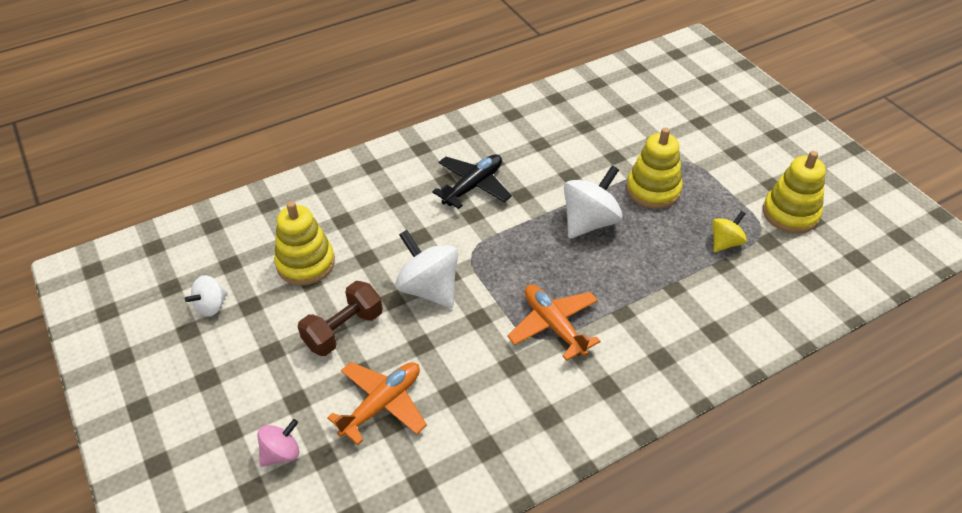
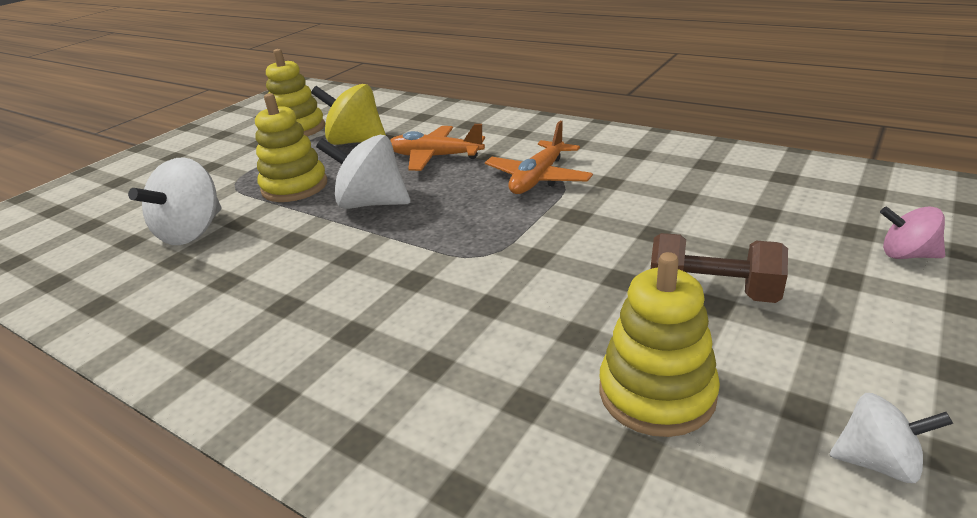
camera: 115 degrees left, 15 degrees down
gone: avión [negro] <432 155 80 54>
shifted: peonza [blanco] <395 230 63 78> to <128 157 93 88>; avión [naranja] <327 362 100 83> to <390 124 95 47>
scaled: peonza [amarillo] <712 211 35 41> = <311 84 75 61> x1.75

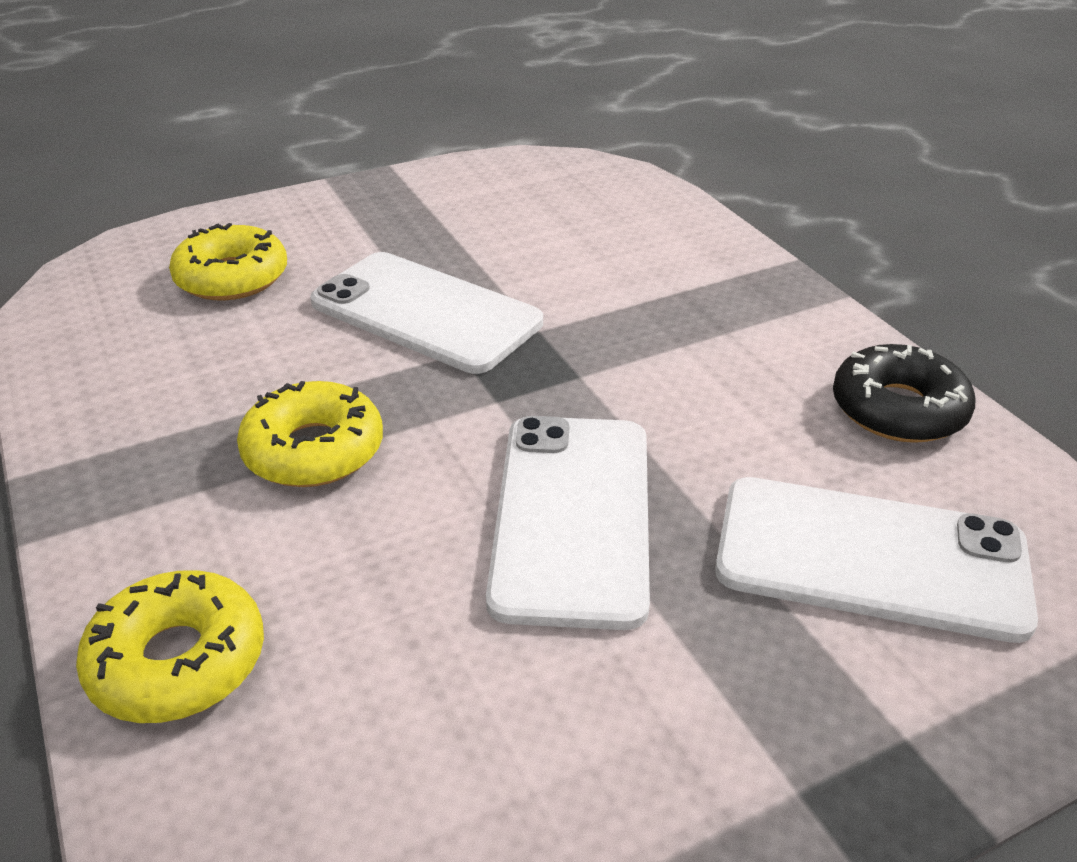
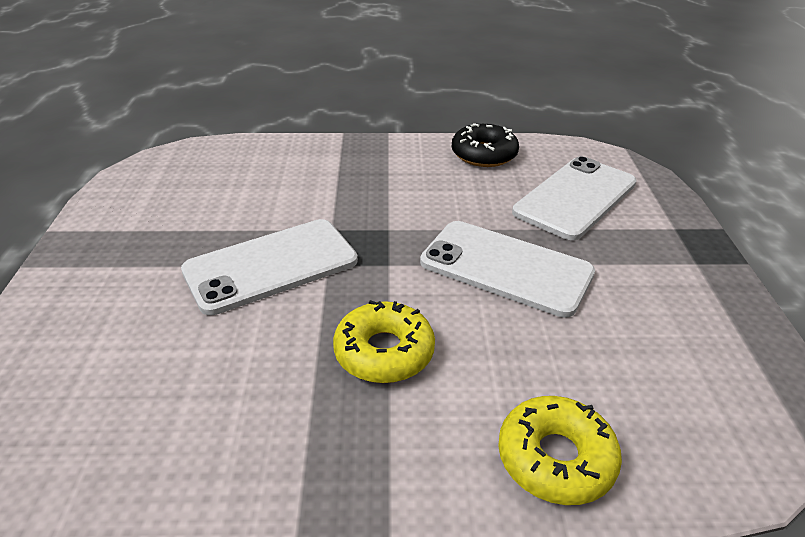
camera: 65 degrees left, 0 degrees up
gone: rosquilla [amarillo] <169 223 118 78>

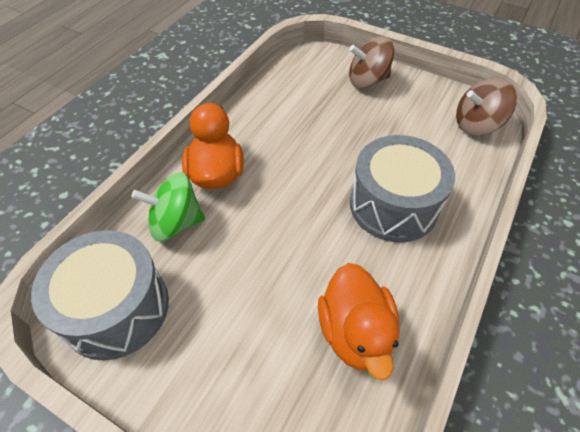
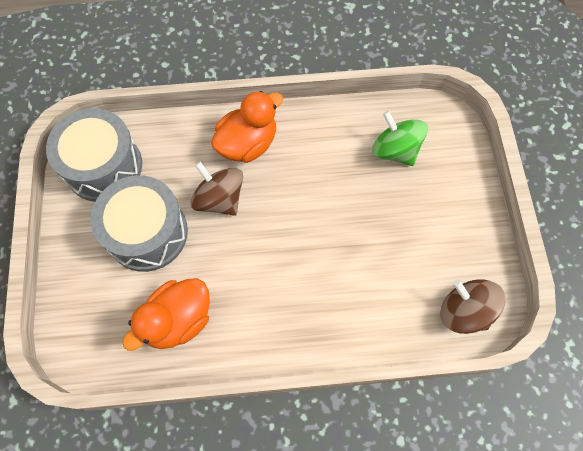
camera: 55 degrees right, 15 degrees up
shifted: peonza [marrón] <349 36 45 52> to <190 162 53 54>; tambor [gris] <350 135 105 107> to <91 175 97 97>; peonza [verde] <131 172 74 70> to <372 111 56 55>

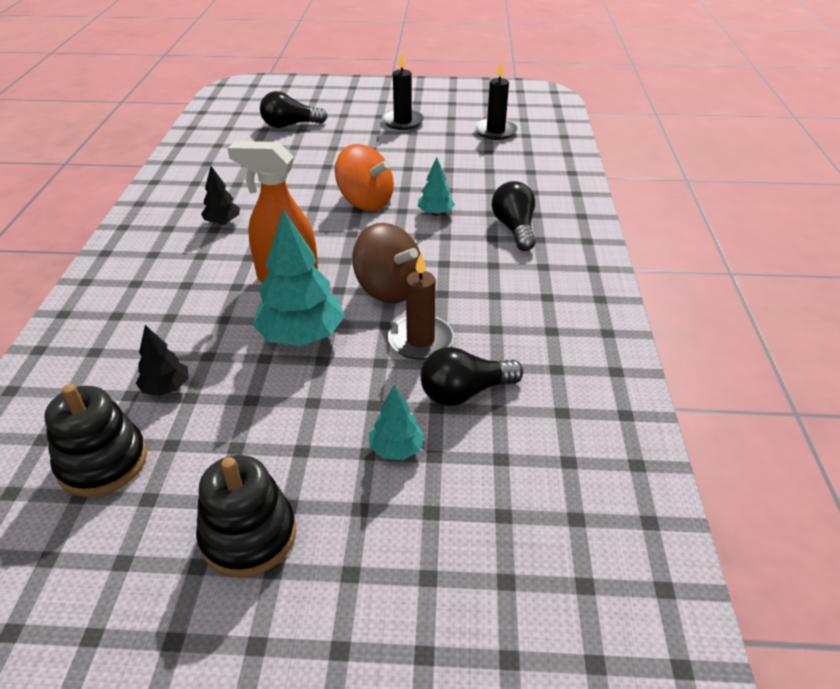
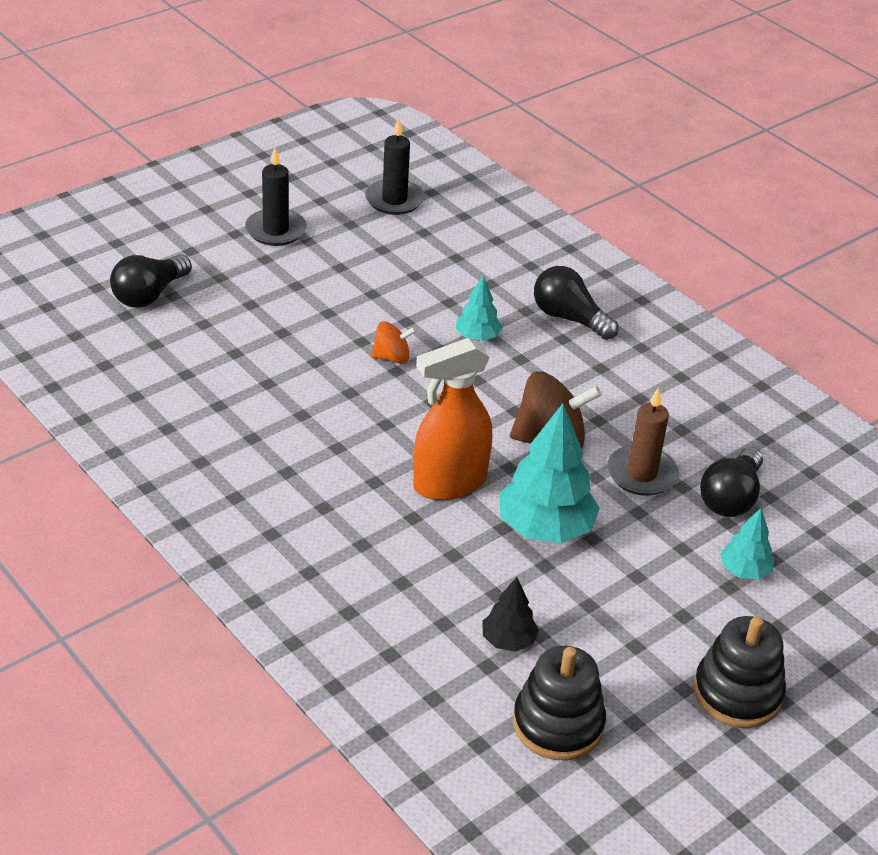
camera: 45 degrees left, 0 degrees up
gone: árbol [negro] <201 166 39 59>
scaled: peonza [naranja] <335 144 59 67> = <371 321 45 43> x0.55

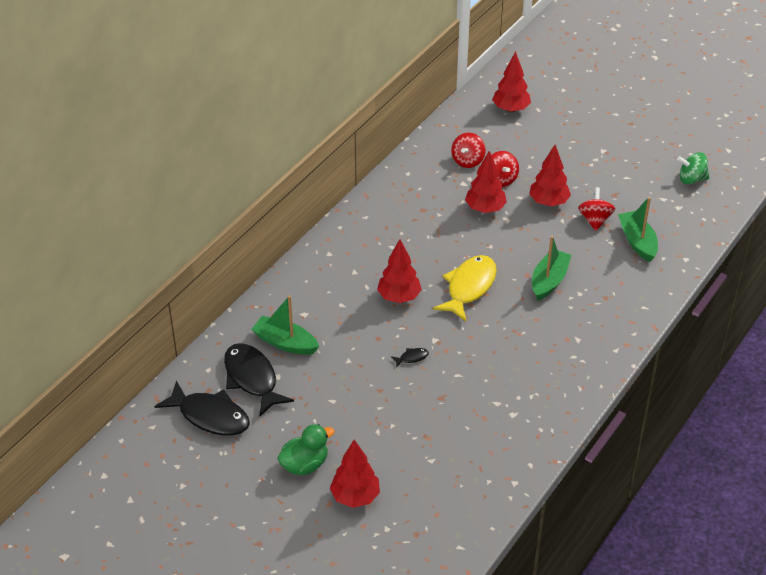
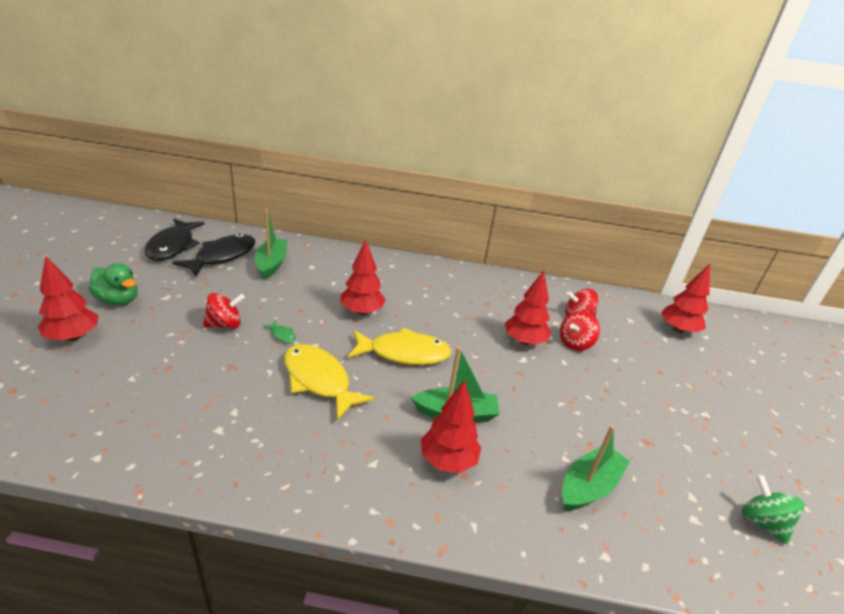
camera: 60 degrees right, 10 degrees down
new: pez [amarillo] <284 344 91 77>
shifted: árbol [rojo] <529 145 42 61> to <421 380 60 93>; peonza [rojo] <578 187 37 44> to <203 293 42 36>
repainted: pez [negro] <391 348 38 20> to pez [verde] <263 320 33 23>

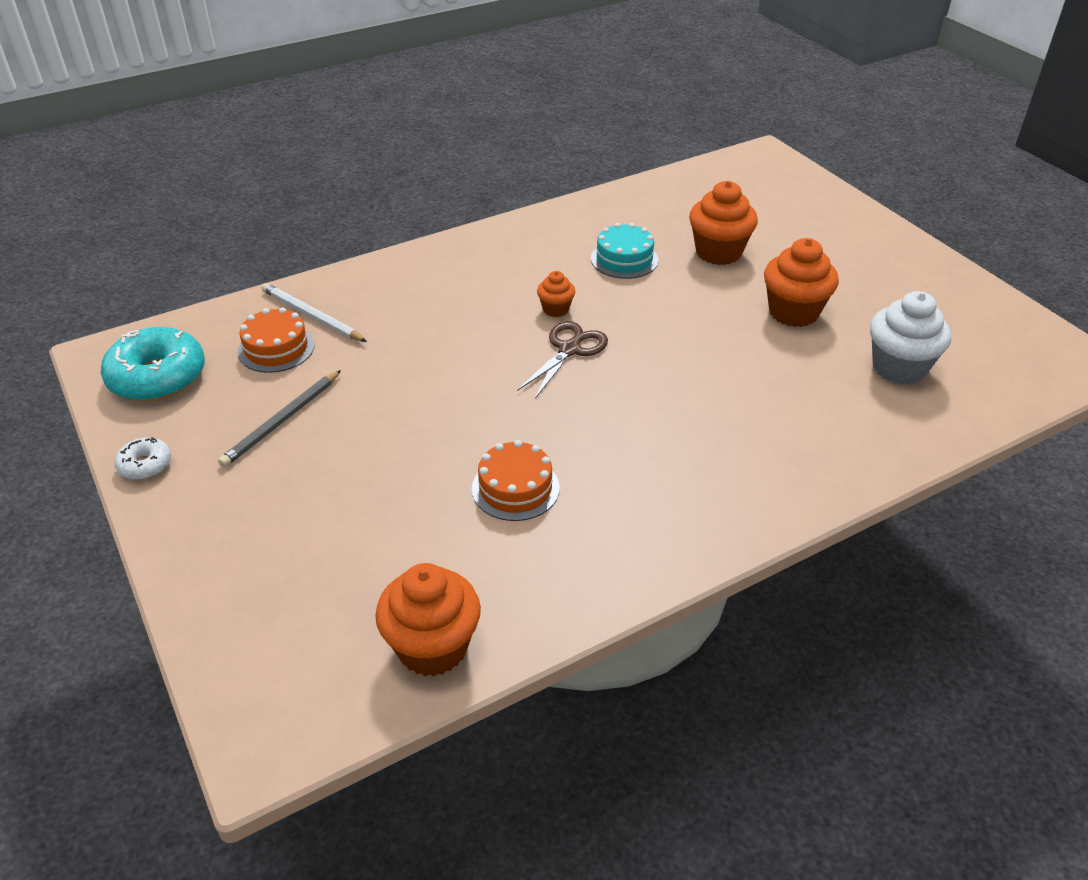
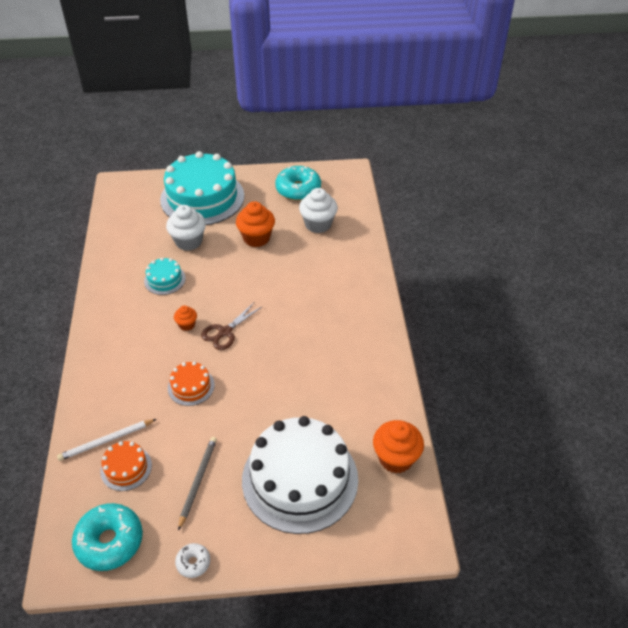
camera: 65 degrees left, 5 degrees up
new: tarta [turquesa] <160 151 84 74>; rosquilla [turquesa] <275 166 46 35>; tarta [blanco] <242 416 116 118>
shifted: tarta [naranja] <472 440 88 81> to <168 361 47 45>
repainted: magdalena [naranja] <689 181 69 84> to magdalena [blanco] <166 205 40 46>
rotated: tijeras [marrón] <517 321 91 78> = <201 303 62 47> 105 degrees counterclockwise; lápiz [gris] <218 370 123 97> = <178 437 39 93> 135 degrees counterclockwise

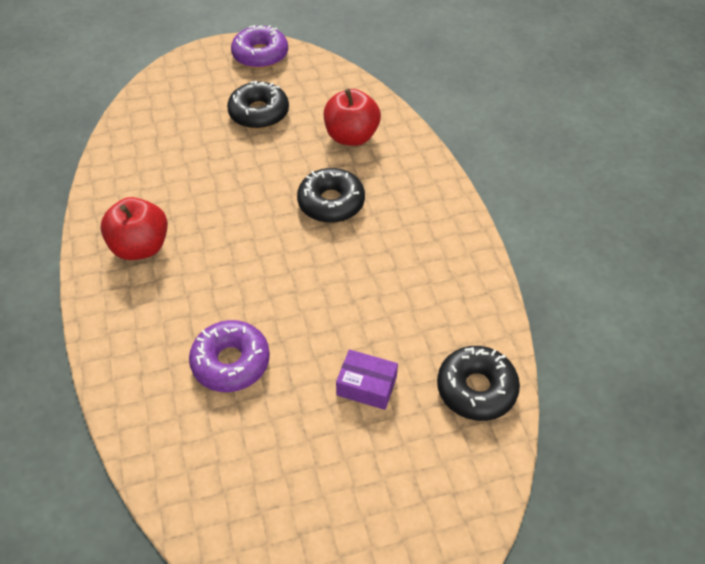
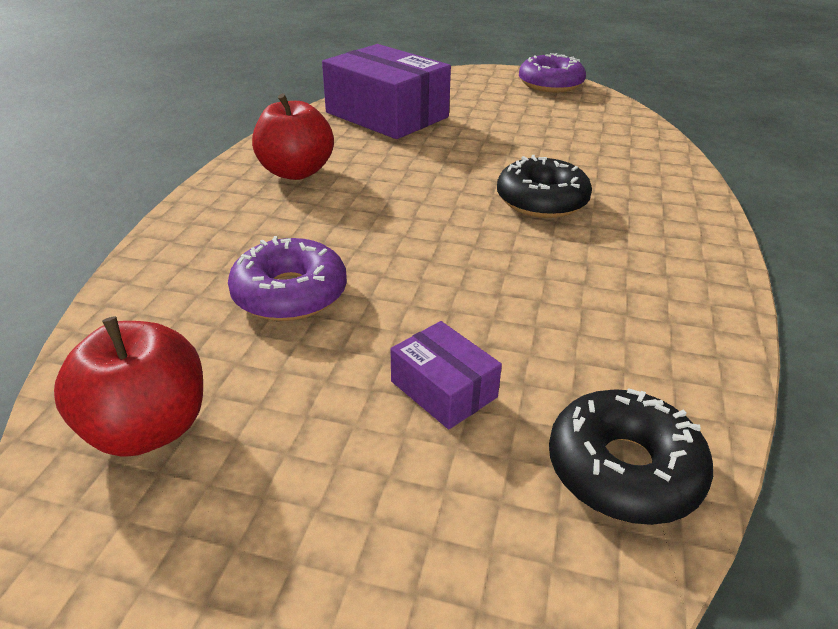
camera: 30 degrees right, 15 degrees down
gone: rosquilla [negro] <227 81 62 48>
new: caja [morado] <322 44 129 95>
shifted: manzana [rojo] <324 89 57 57> to <54 316 149 141>

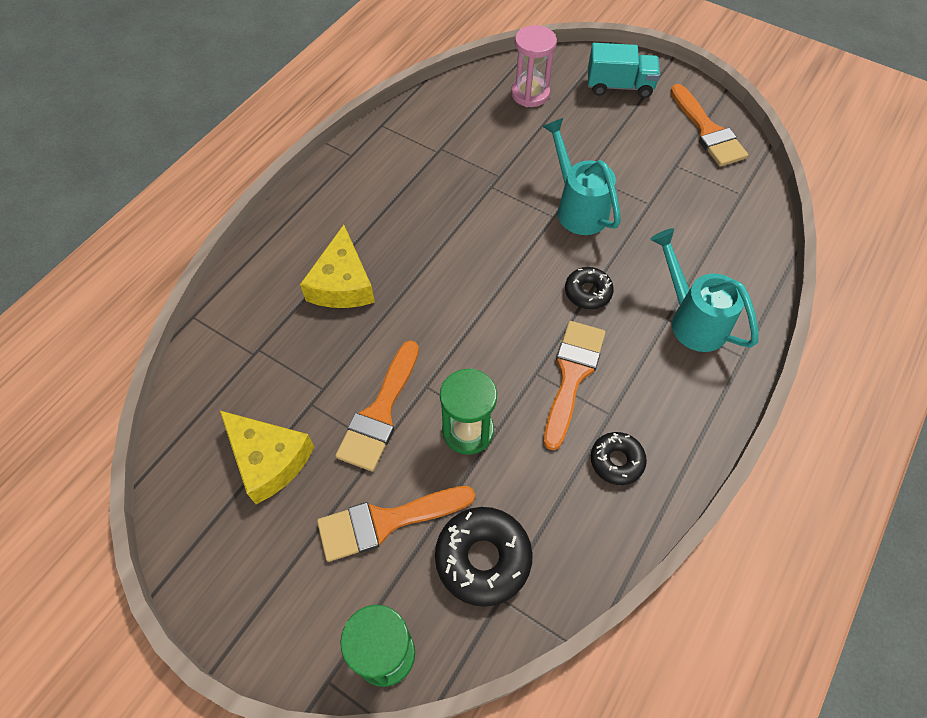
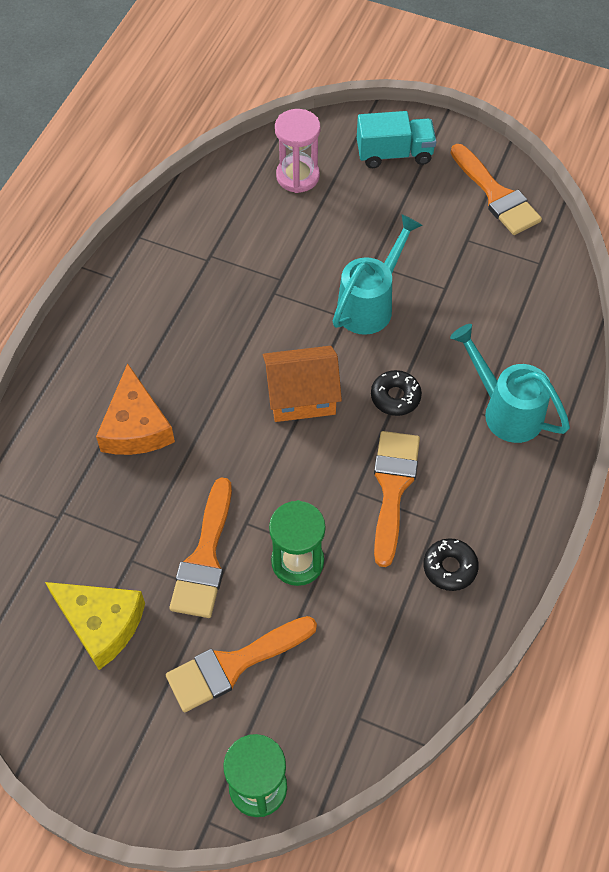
camera: 10 degrees left, 0 degrees up
gone: rosquilla [negro] <435 507 98 100>
new: casa [naranja] <263 346 79 76>
repainted: queso [amarillo] <300 225 75 83> to queso [naranja] <96 363 79 92>
rotated: regadera [turquesa] <542 118 79 117> = <333 214 90 121> 75 degrees clockwise

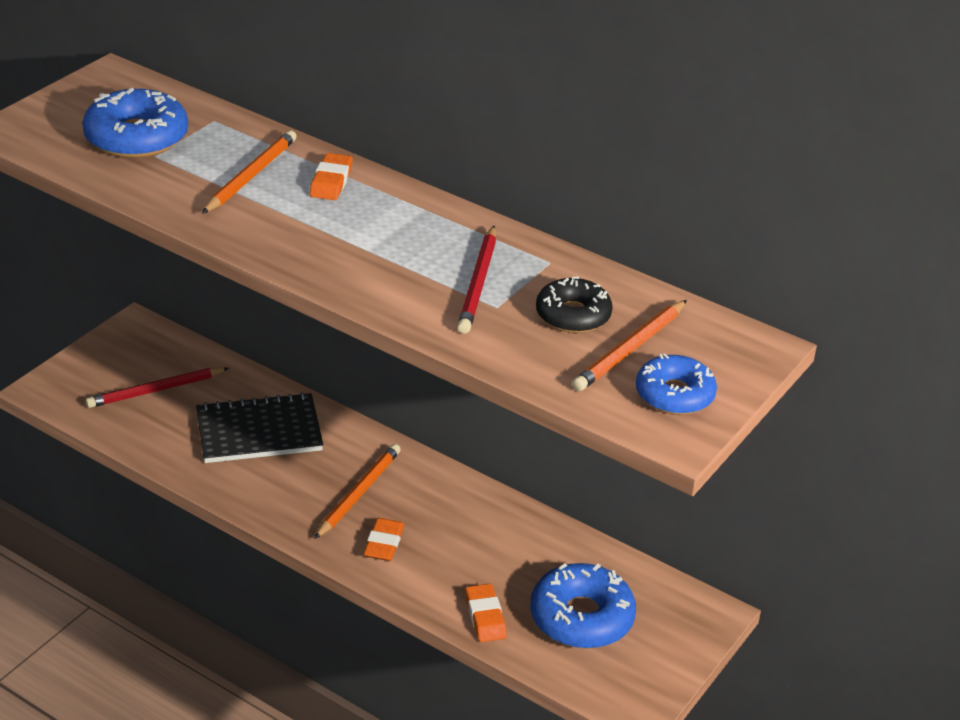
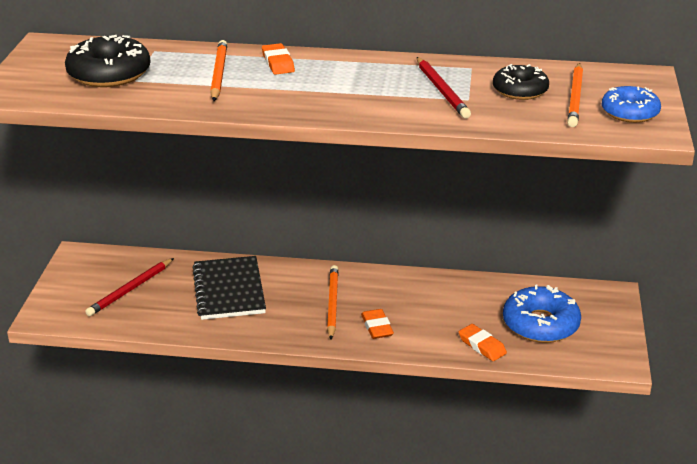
camera: 25 degrees left, 5 degrees down
repainted: rosquilla [azul] <82 88 106 70> to rosquilla [negro] <65 35 86 52>
rotated: cuaderno [negro] <196 392 127 71> = <192 256 74 64> 60 degrees counterclockwise

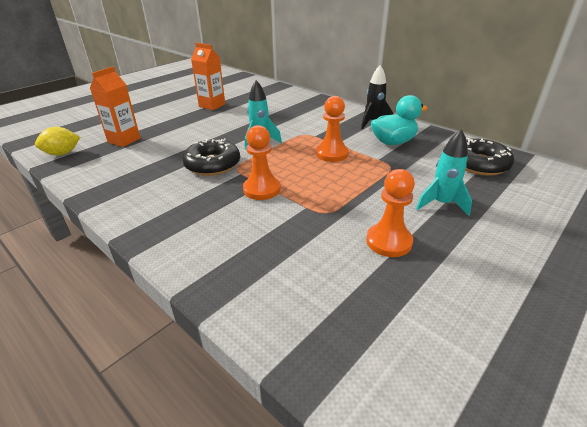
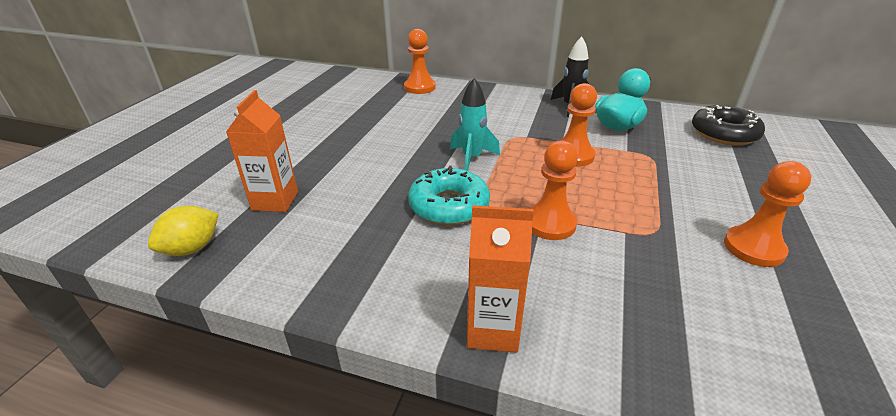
camera: 25 degrees left, 0 degrees up
gone: cohete [turquesa] <416 129 56 87>
new: peón [naranja] <404 29 32 65>
shifted: cartón de leche [naranja] <191 43 34 67> to <467 205 67 148>
repainted: rosquilla [negro] <182 139 58 37> to rosquilla [turquesa] <408 166 82 59>

